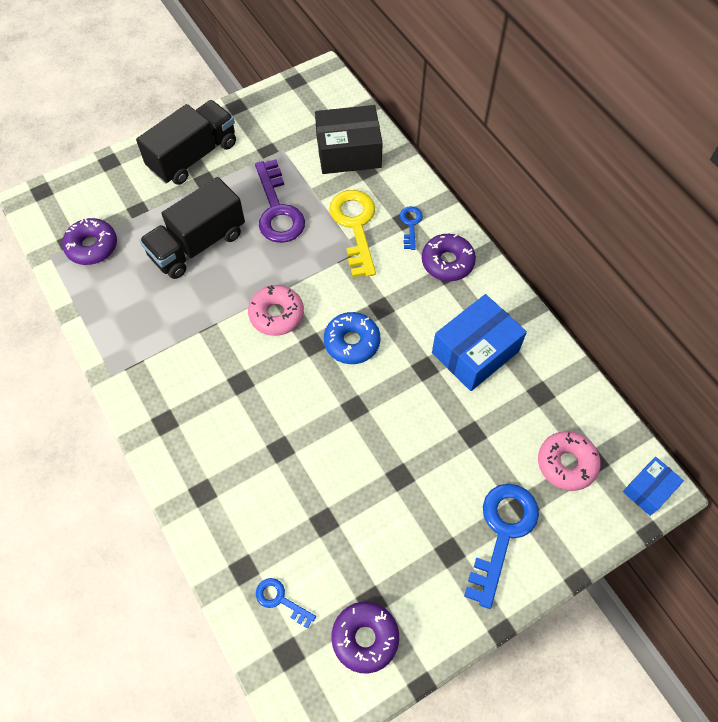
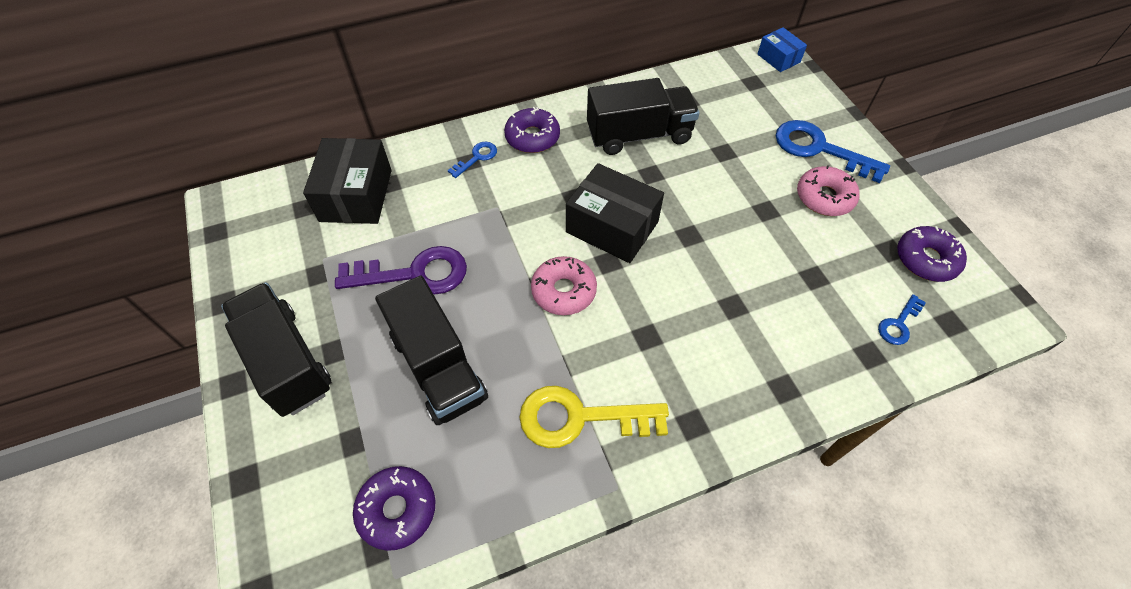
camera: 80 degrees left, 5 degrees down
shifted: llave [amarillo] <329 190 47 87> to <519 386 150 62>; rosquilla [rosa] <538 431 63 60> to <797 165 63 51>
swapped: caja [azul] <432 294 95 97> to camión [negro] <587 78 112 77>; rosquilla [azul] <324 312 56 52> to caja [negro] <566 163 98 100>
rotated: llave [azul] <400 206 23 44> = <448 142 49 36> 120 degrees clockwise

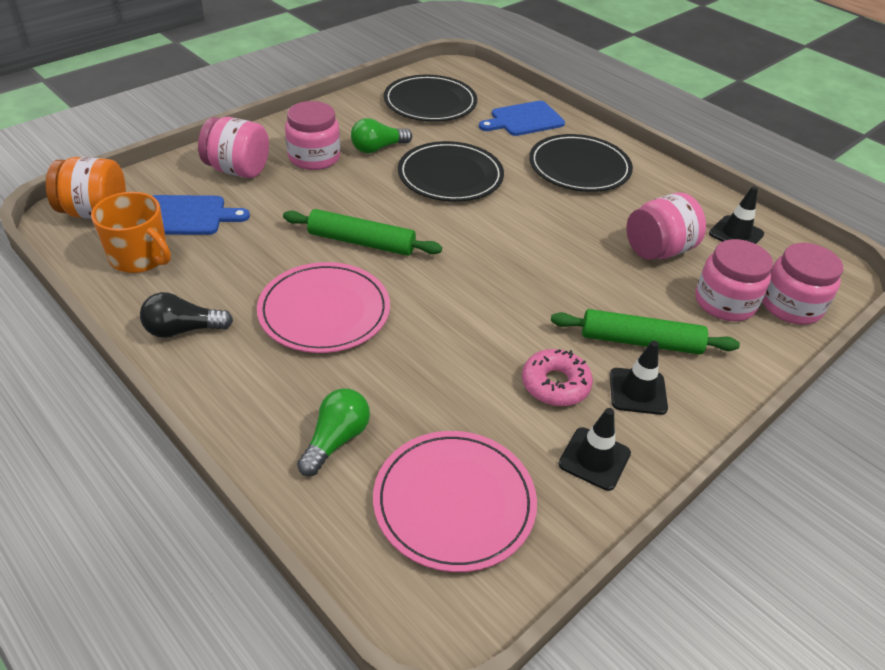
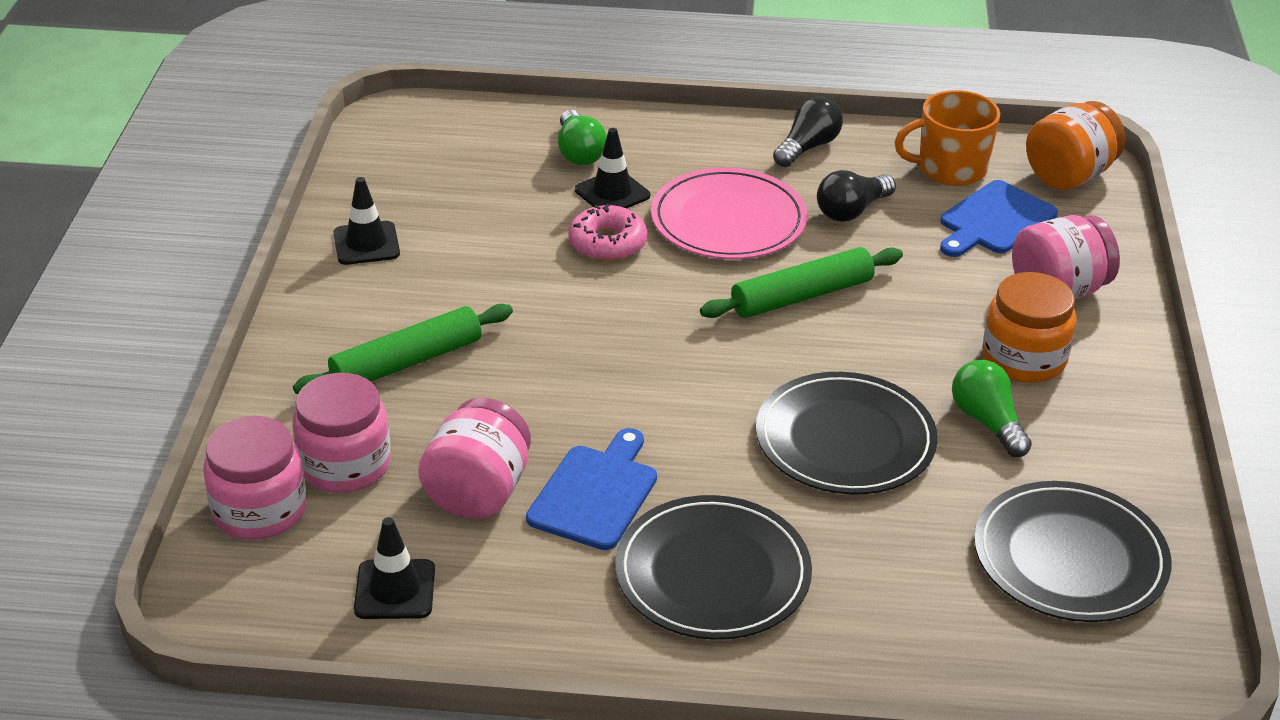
camera: 140 degrees right, 5 degrees down
gone: plato [rosa] <373 431 164 141>
new: bombilla [negro] <817 170 79 52>
shifted: tabla de cortar [azul] <479 101 86 35> to <526 428 131 122>; cono de tráfico [negro] <610 341 58 74> to <575 128 75 80>; rosquilla [rosa] <522 349 71 57> to <568 204 79 57>
repainted: tarro [rosa] <285 101 55 69> to tarro [naranja] <982 272 94 111>
rotated: bombilla [verde] <351 118 61 35> = <952 360 80 97> 45 degrees counterclockwise

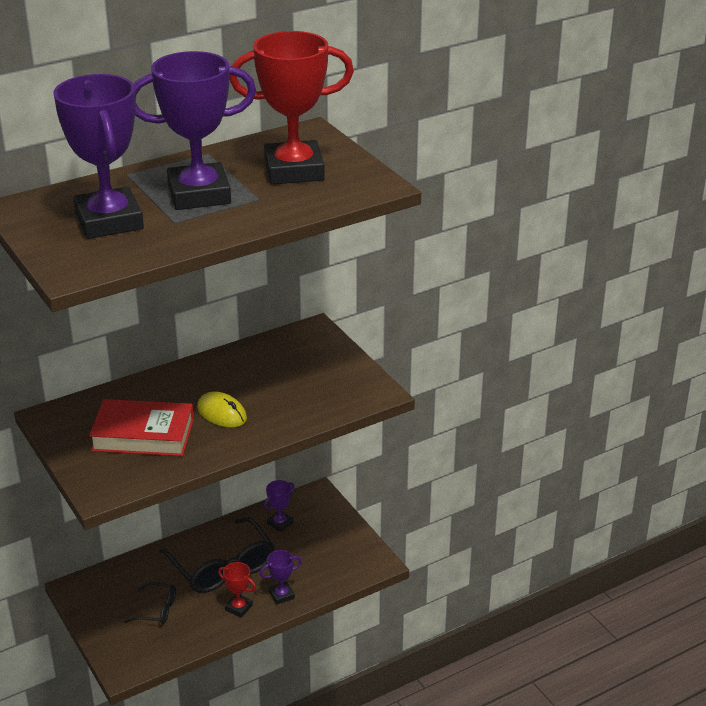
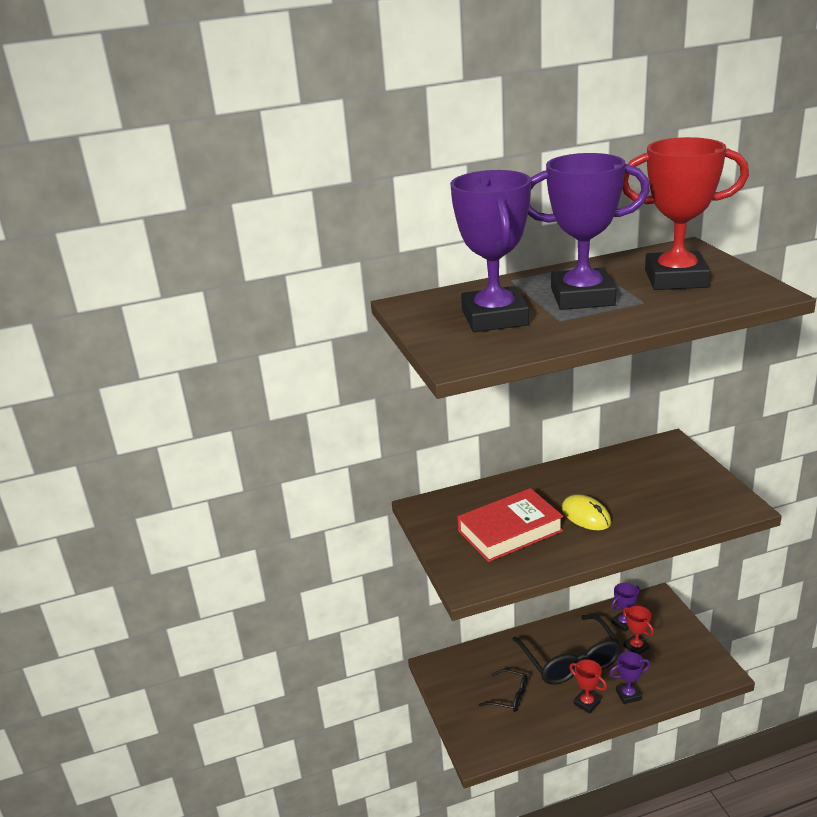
camera: 15 degrees right, 5 degrees down
new: trofeo [rojo] <623 606 31 49>
rotated: libro [rojo] <89 399 105 57> = <458 488 105 74> 45 degrees counterclockwise

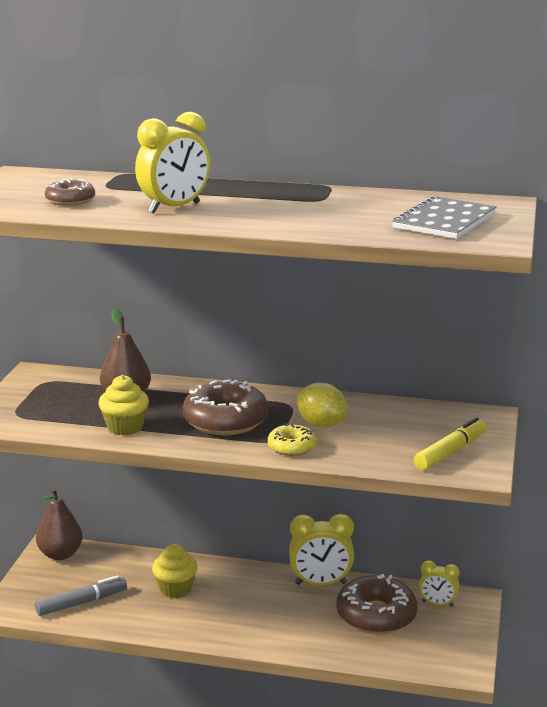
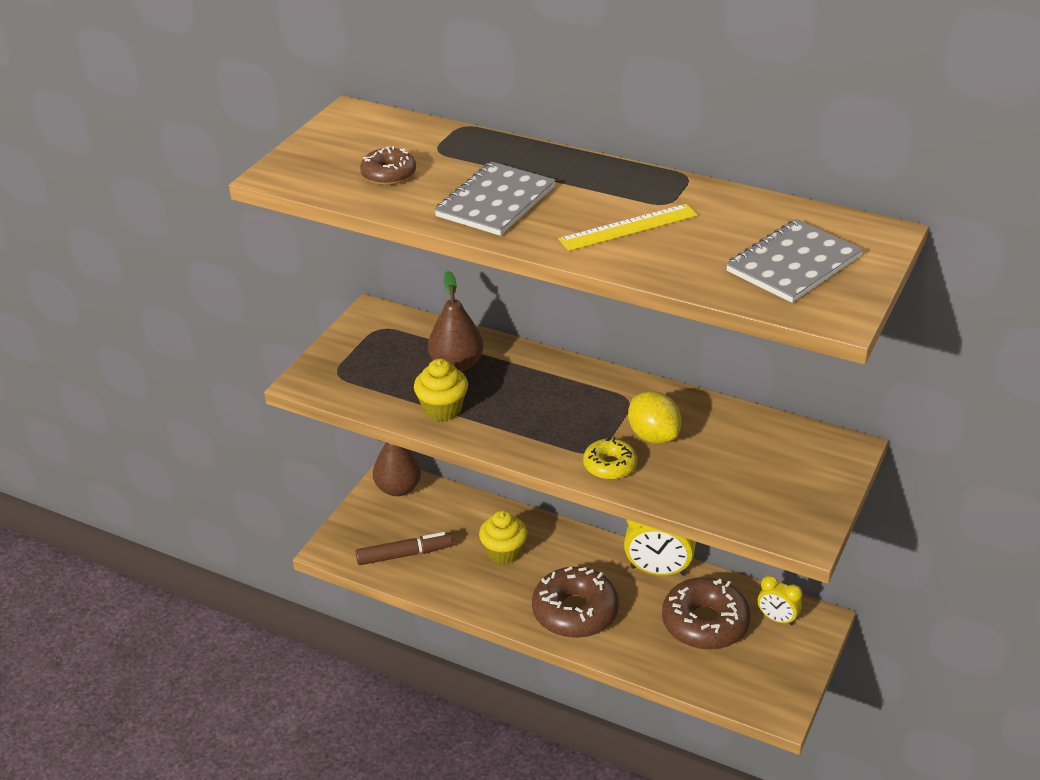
camera: 15 degrees right, 15 degrees up
gone: rotulador [amarillo] <414 417 72 53>
new: regla [amarillo] <558 204 140 47>
shifted: rosquilla [marrón] <182 379 86 56> to <532 567 87 71>
swapped: despertador [amarillo] <135 112 75 102> to cuaderno [gris] <434 162 122 74>
repainted: rotulador [gris] <35 575 92 41> to rotulador [marrón] <355 532 98 33>

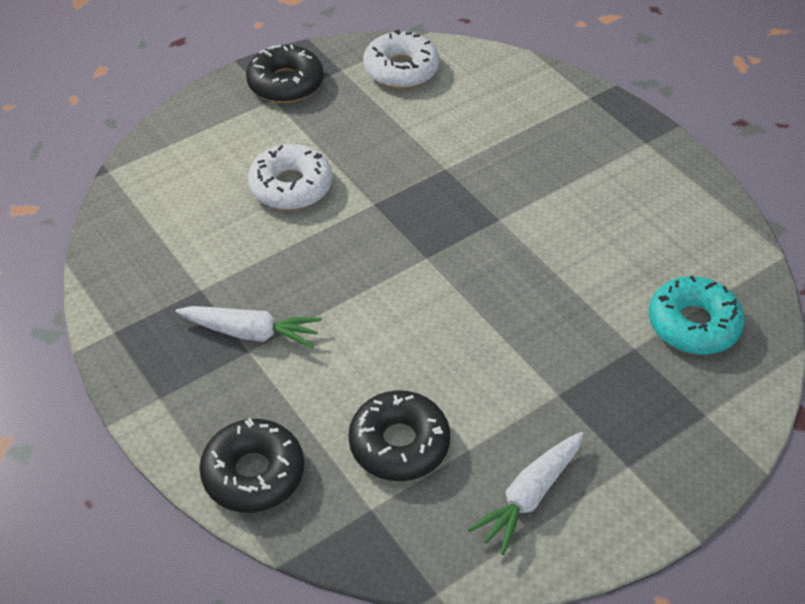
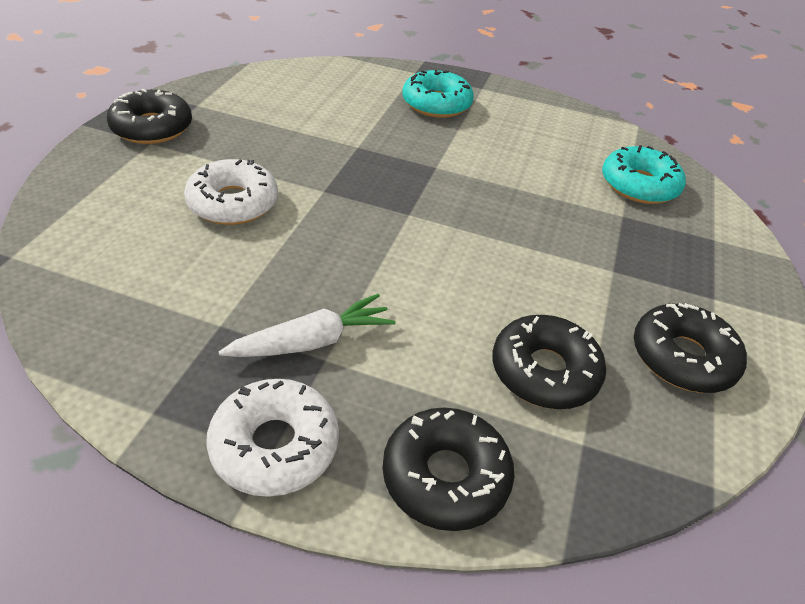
camera: 40 degrees left, 5 degrees down
new: rosquilla [turquesa] <402 70 72 48>
shifted: rosquilla [blanco] <363 30 76 58> to <206 379 133 118>
swapped: zanahoria [blanco] <468 432 116 123> to rosquilla [negro] <634 303 113 90>

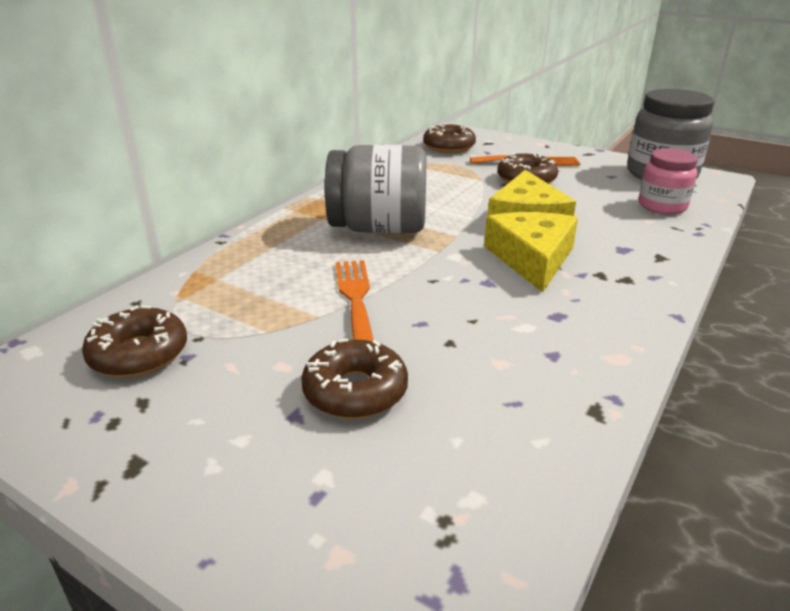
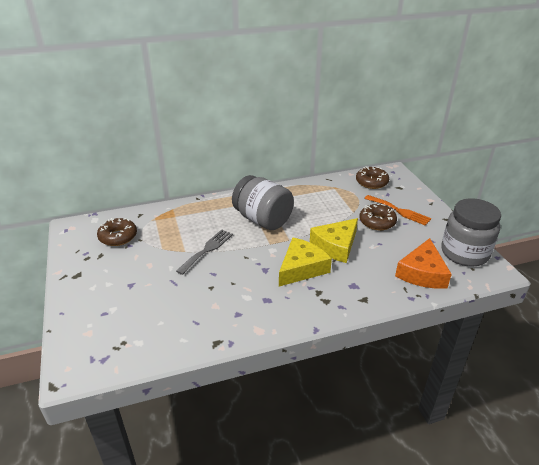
camera: 40 degrees right, 5 degrees up
gone: rosquilla [marrón] <301 339 107 80>
swapped: tarro [rosa] <638 148 60 66> to queso [naranja] <395 238 57 51>
repainted: tenedor [naranja] <336 260 38 81> to tenedor [gris] <176 230 57 45>

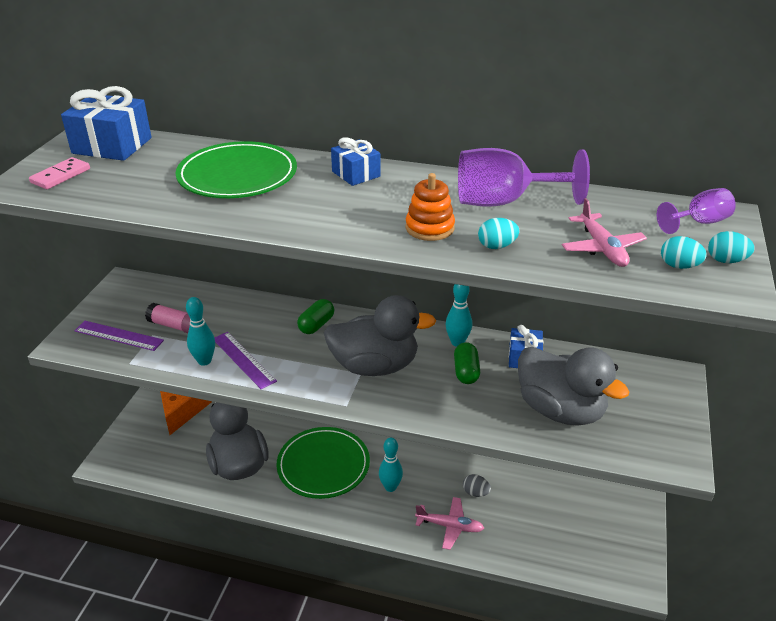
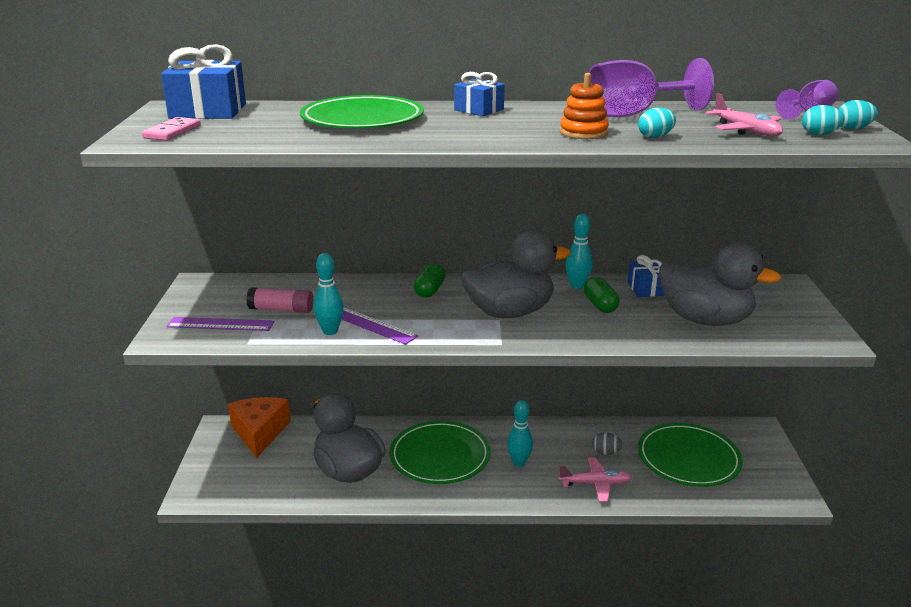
camera: 15 degrees left, 10 degrees down
new: plato [verde] <638 423 105 64>

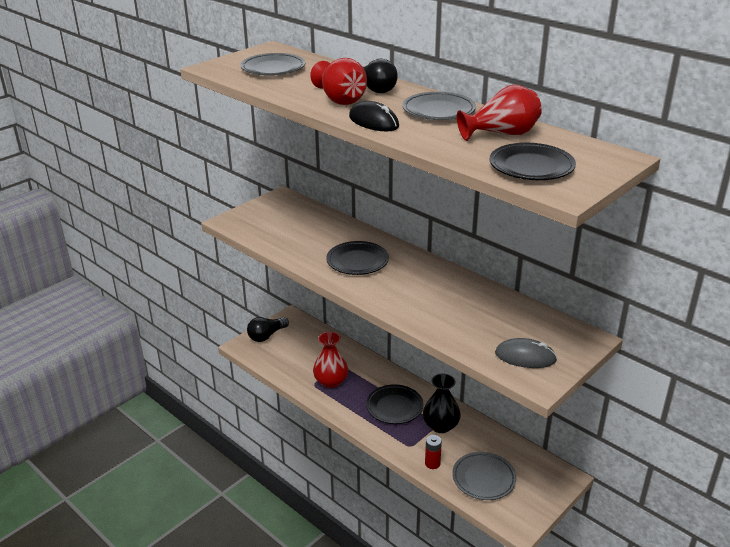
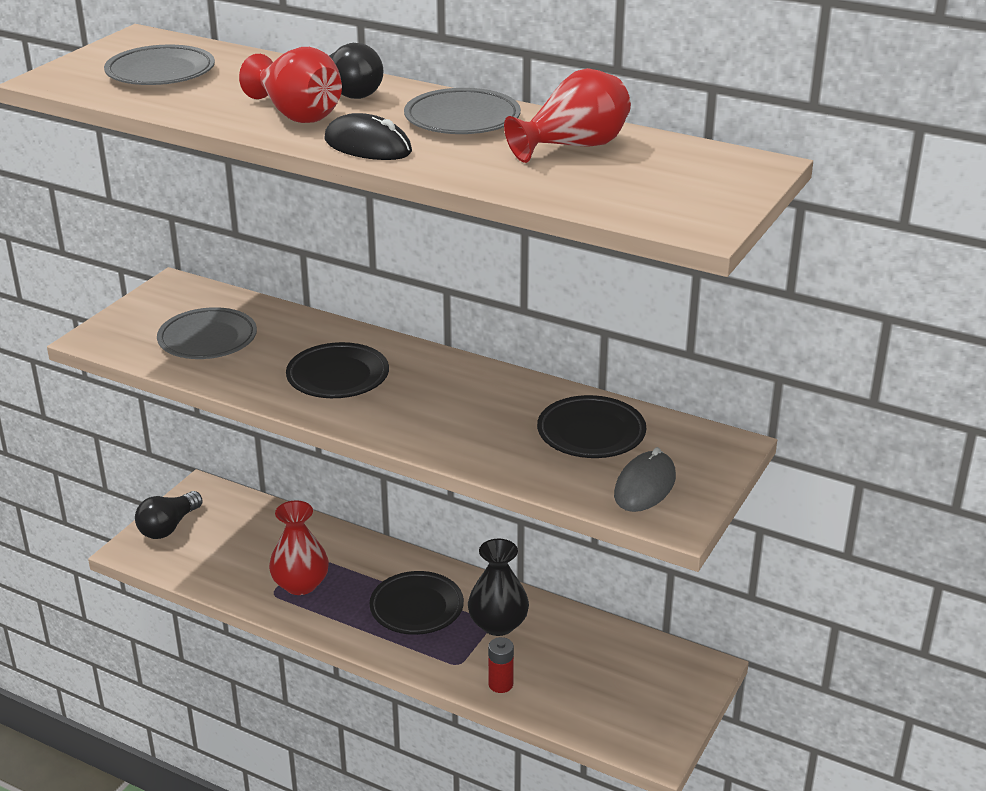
camera: 15 degrees left, 0 degrees up
shifted: plato [negro] <490 143 86 37> to <537 395 109 63>; plato [gris] <452 452 64 48> to <157 307 100 52>
rotated: ratón [gris] <495 338 62 30> = <614 447 62 65> 60 degrees counterclockwise

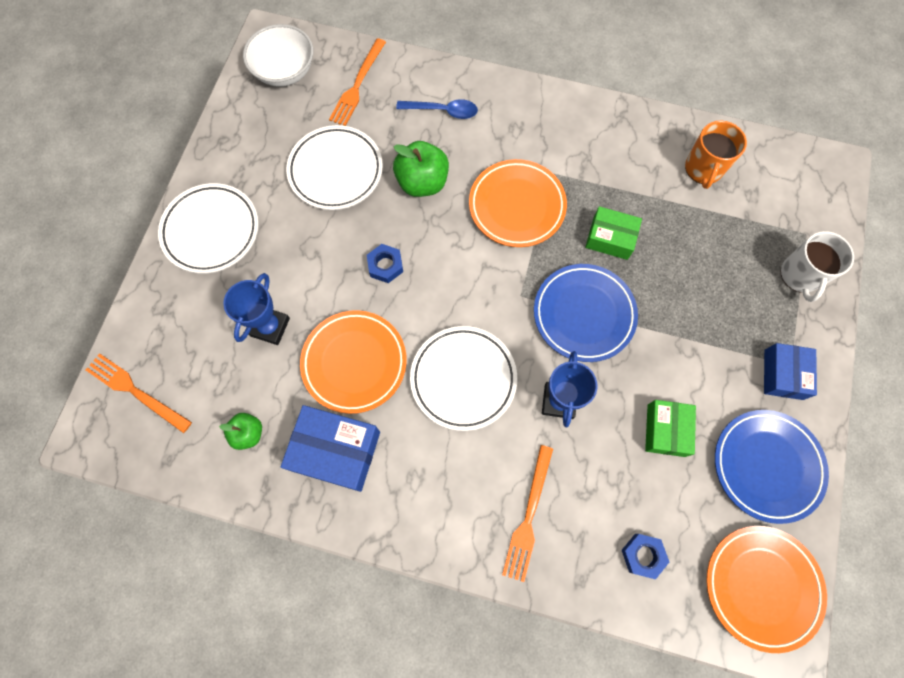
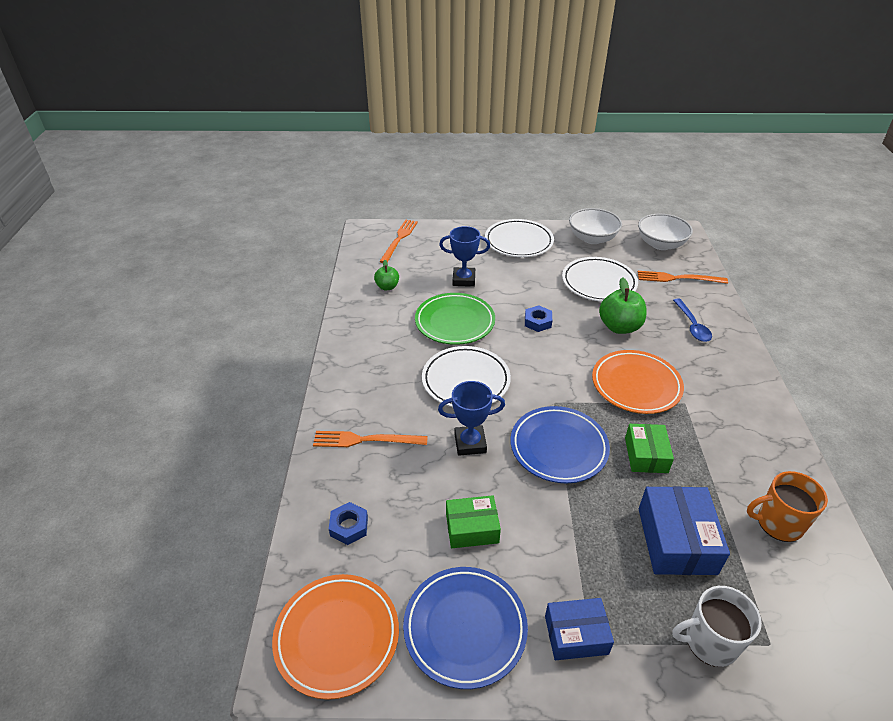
camera: 75 degrees right, 30 degrees down
new: cuenco [blanco] <569 208 53 36>
shifted: caja [azul] <281 405 99 87> to <639 486 91 89>
repainted: plato [naranja] <300 310 107 104> to plato [verde] <415 293 80 52>

